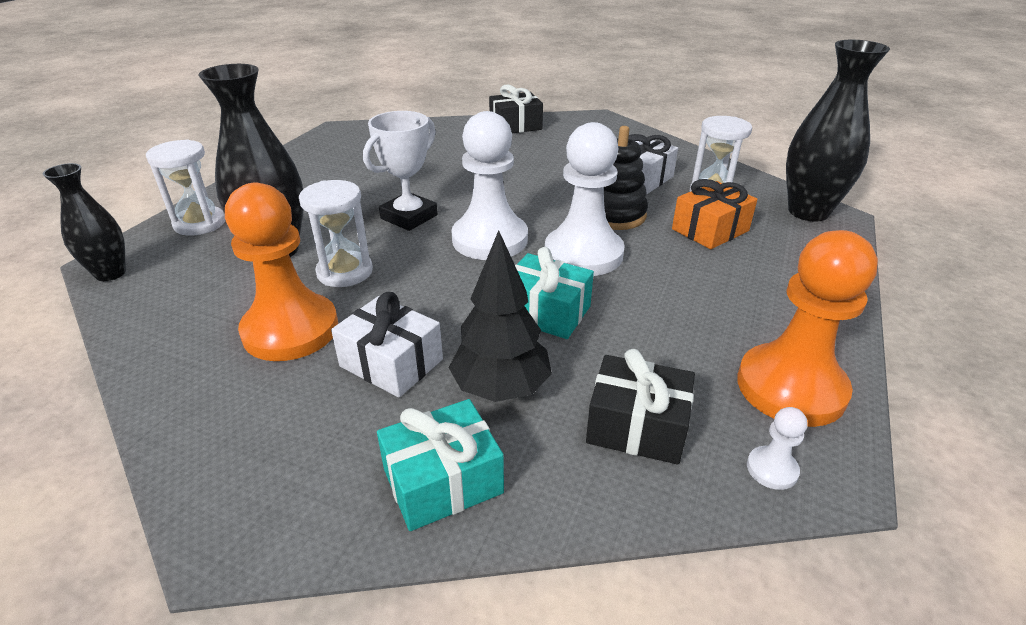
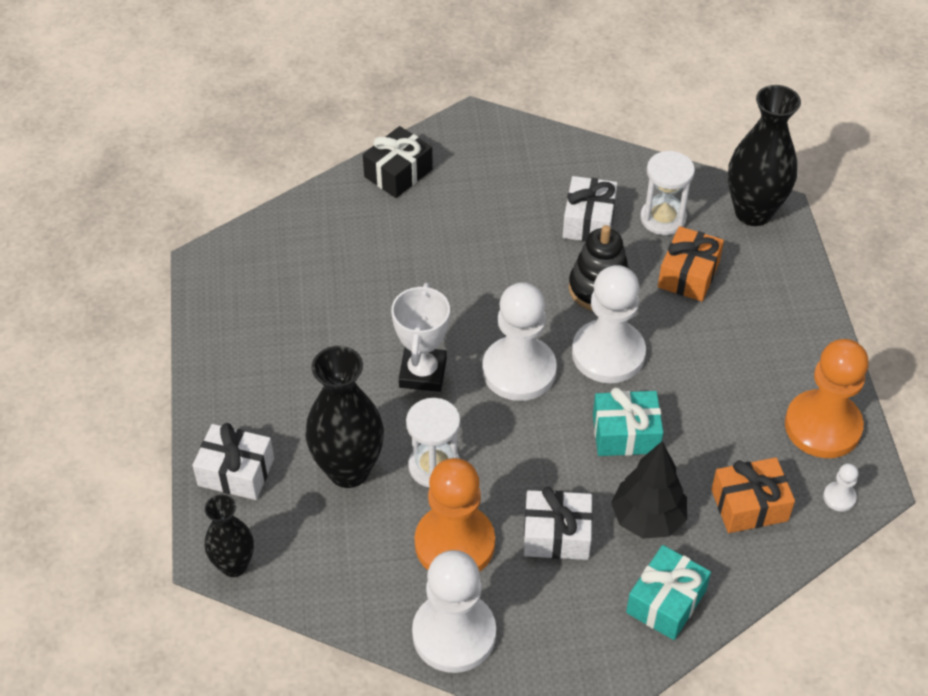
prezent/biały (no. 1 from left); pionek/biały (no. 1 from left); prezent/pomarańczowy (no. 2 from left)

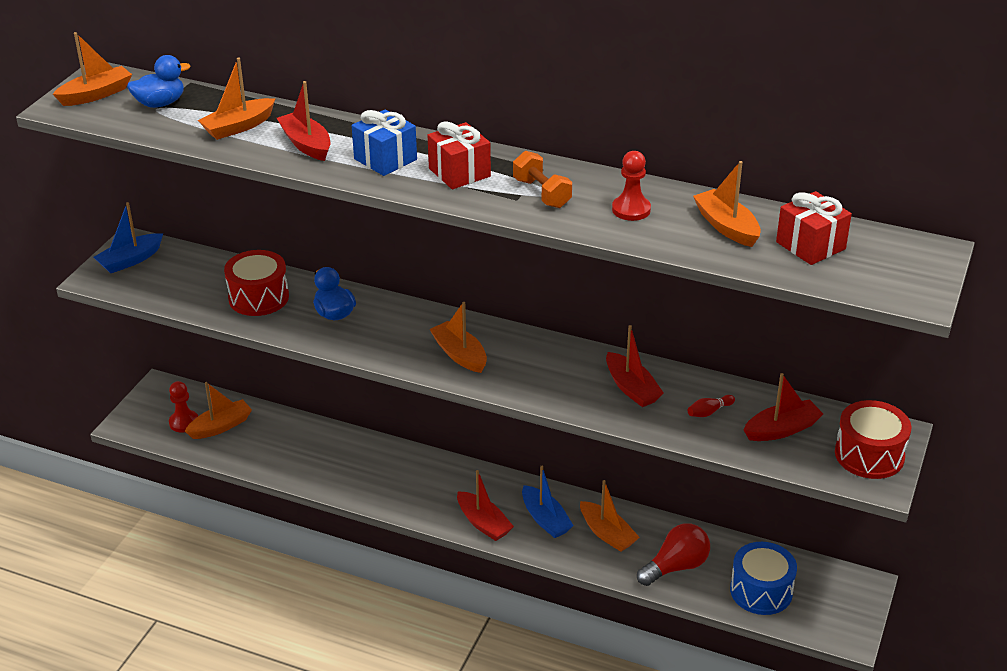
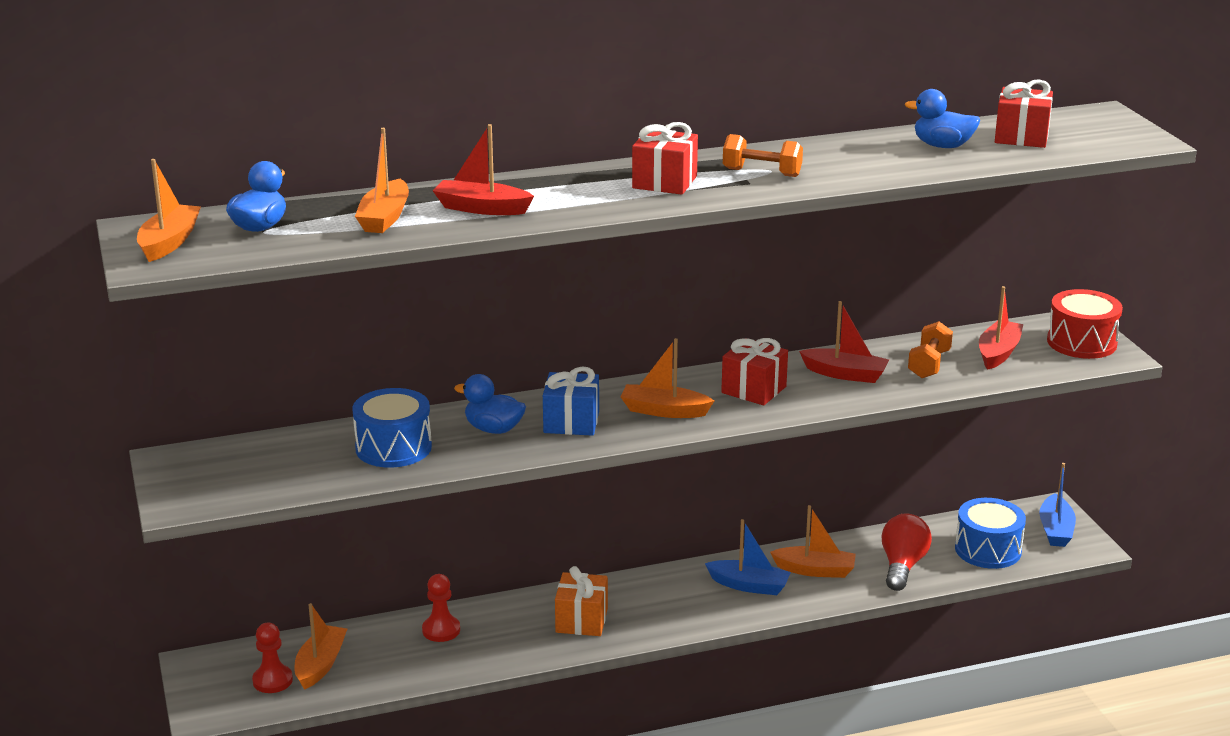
bęben/niebieski (no. 1 from left); pionek/czerwony (no. 2 from left); prezent/niebieski; prezent/pomarańczowy; prezent/czerwony (no. 2 from left); kaczka/niebieski (no. 3 from left); hantel/pomarańczowy (no. 2 from left); łódka/niebieski (no. 2 from left); łódka/czerwony (no. 2 from left in the first image)

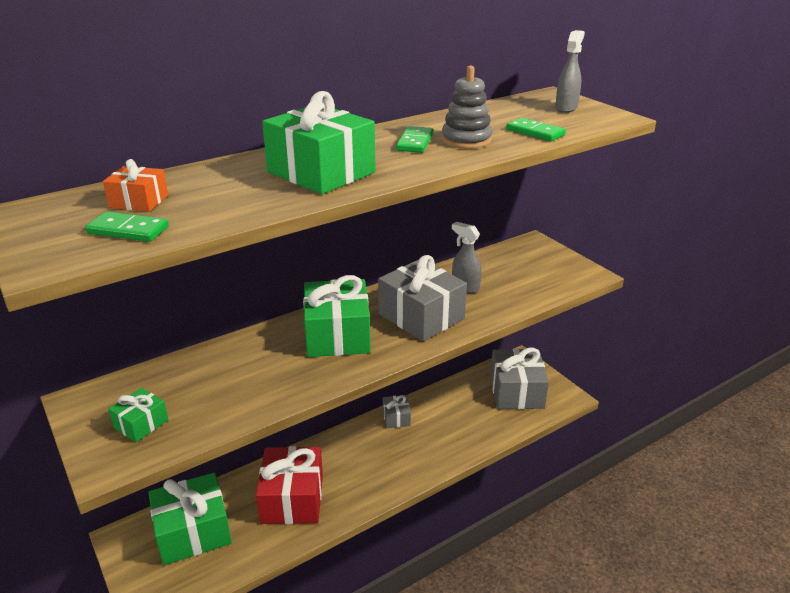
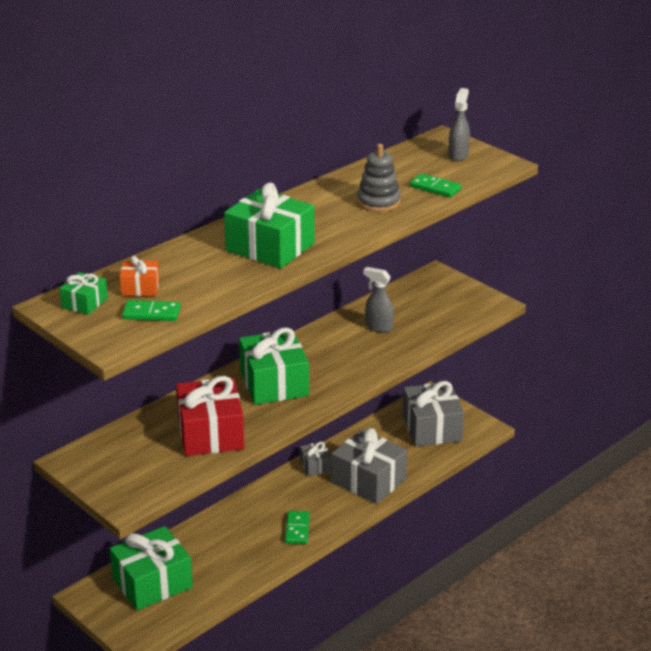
prezent/zielony (no. 1 from left); prezent/czerwony; kostka domina/zielony (no. 2 from left); prezent/szary (no. 2 from left)

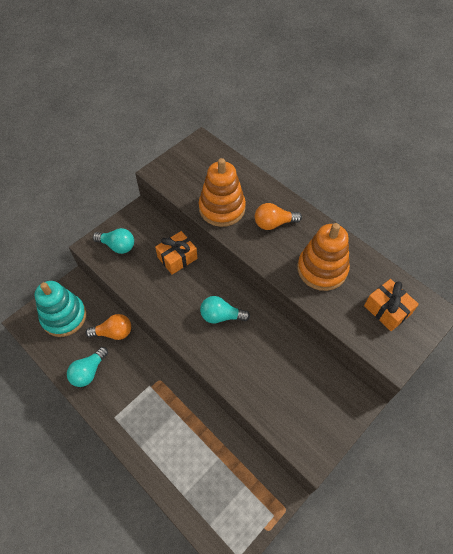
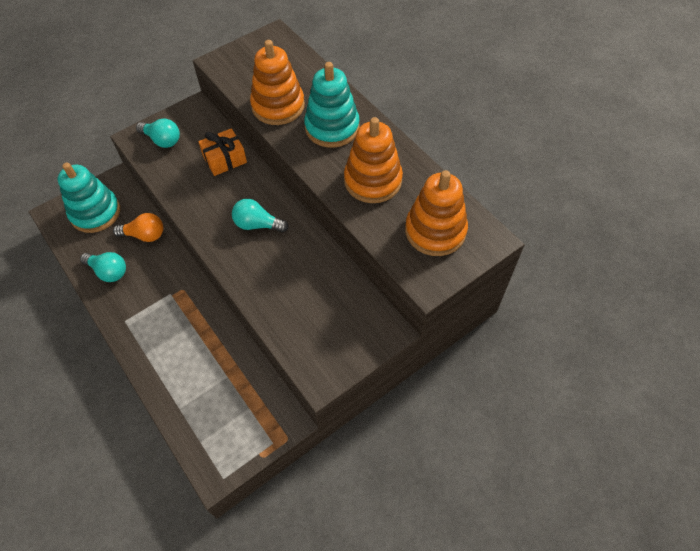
żarówka/turkusowy (no. 1 from left); zabawka nakładanka/turkusowy (no. 2 from left); zabawka nakładanka/pomarańczowy (no. 3 from left)

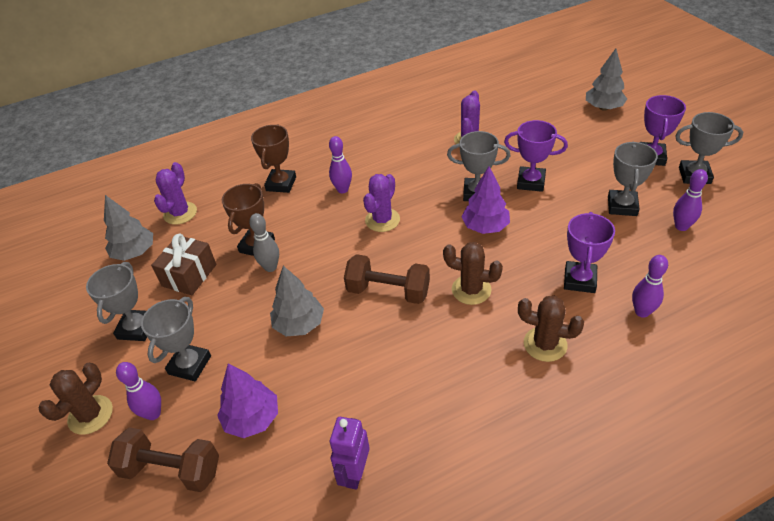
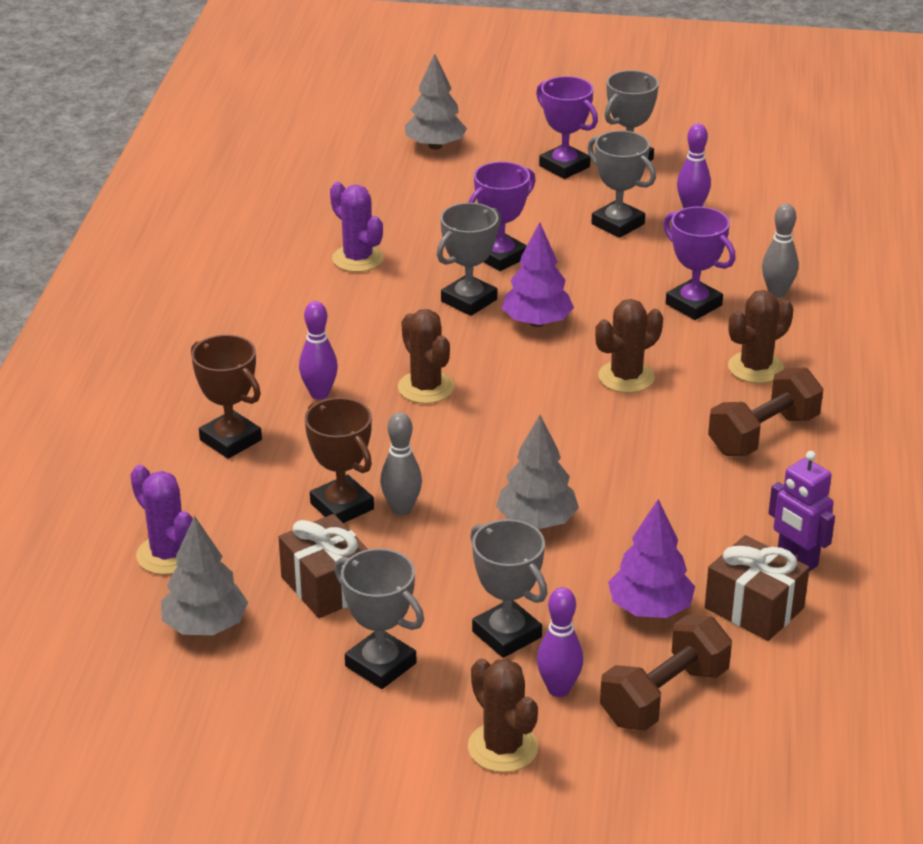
kaktus/brązowy (no. 1 from left); prezent/brązowy (no. 2 from left); hantel/brązowy (no. 2 from left); kręgiel/szary (no. 2 from left)

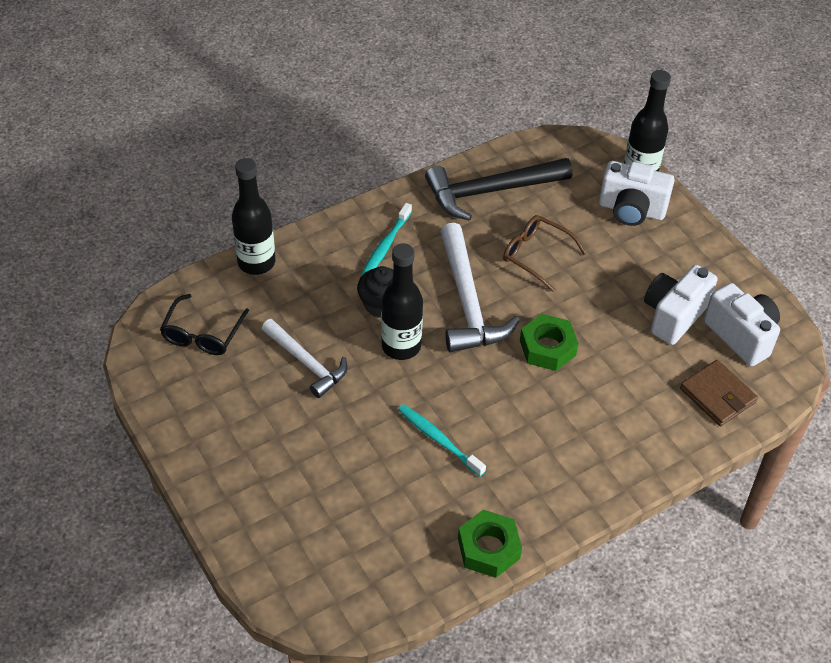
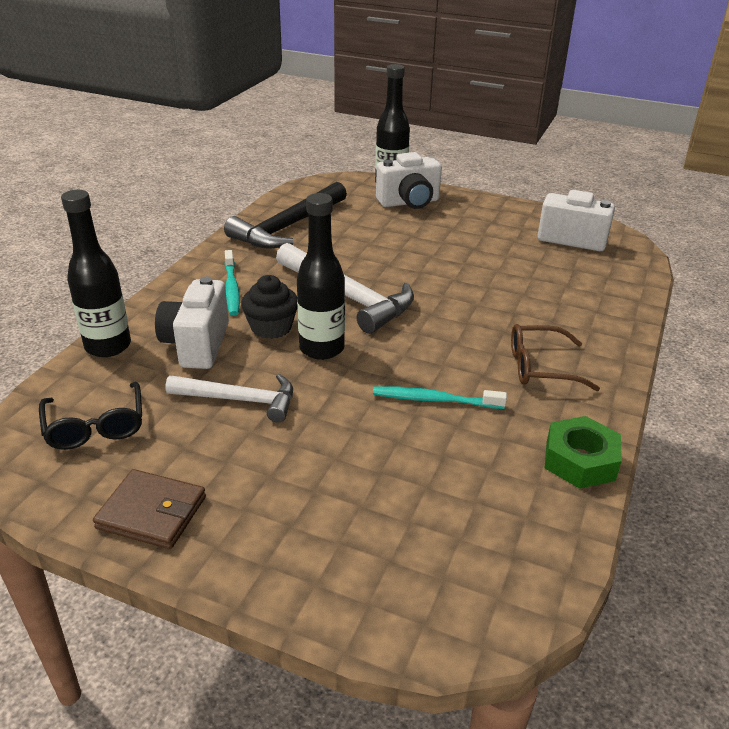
portfel/brązowy; aparat fotograficzny/biały (no. 1 from left); okulary/brązowy; nakrętka/zielony (no. 2 from left in the first image)

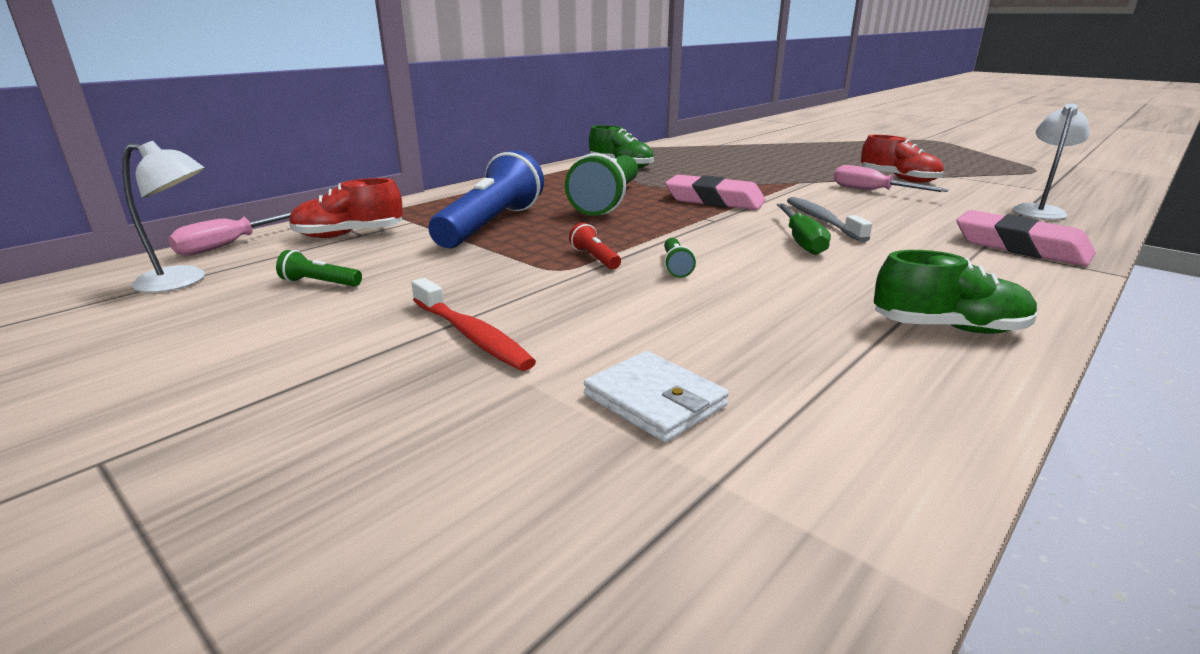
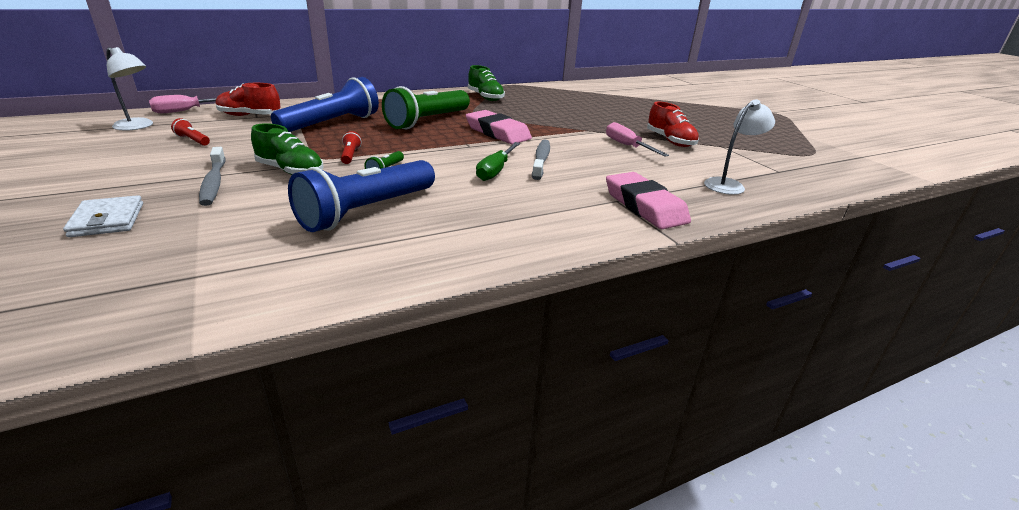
portfel/biały; latarka/czerwony (no. 1 from left); szczoteczka do zębów/szary (no. 1 from left); but/zielony (no. 1 from left); latarka/niebieski (no. 2 from left)

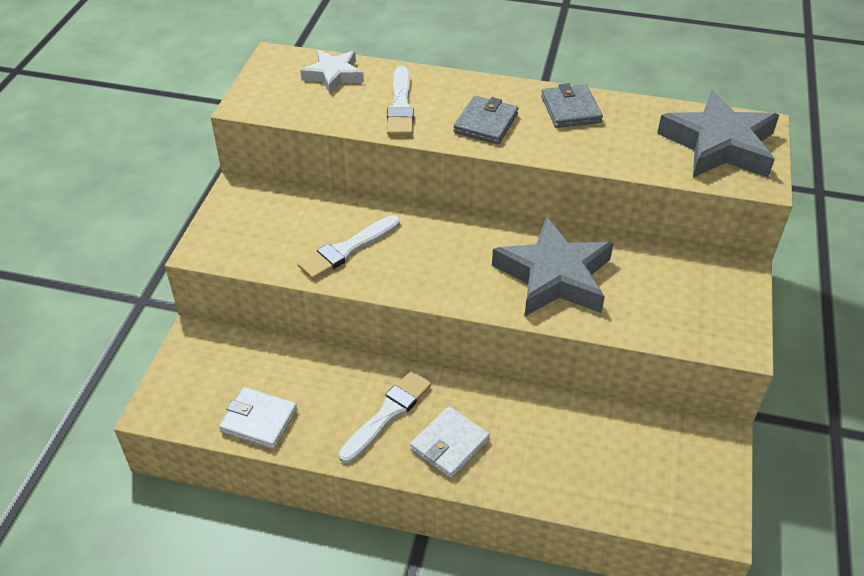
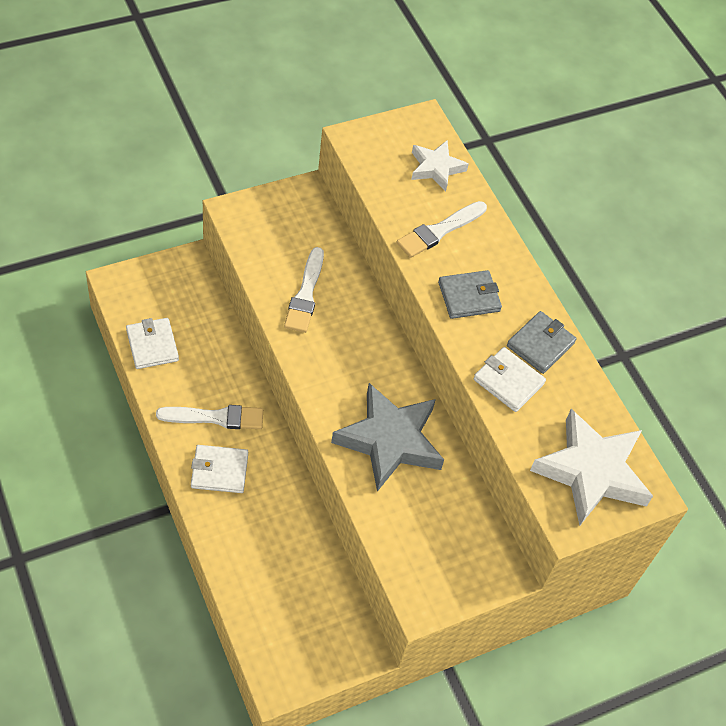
pędzel/biały (no. 2 from left); portfel/biały (no. 3 from left); gwiazda/biały (no. 2 from left)

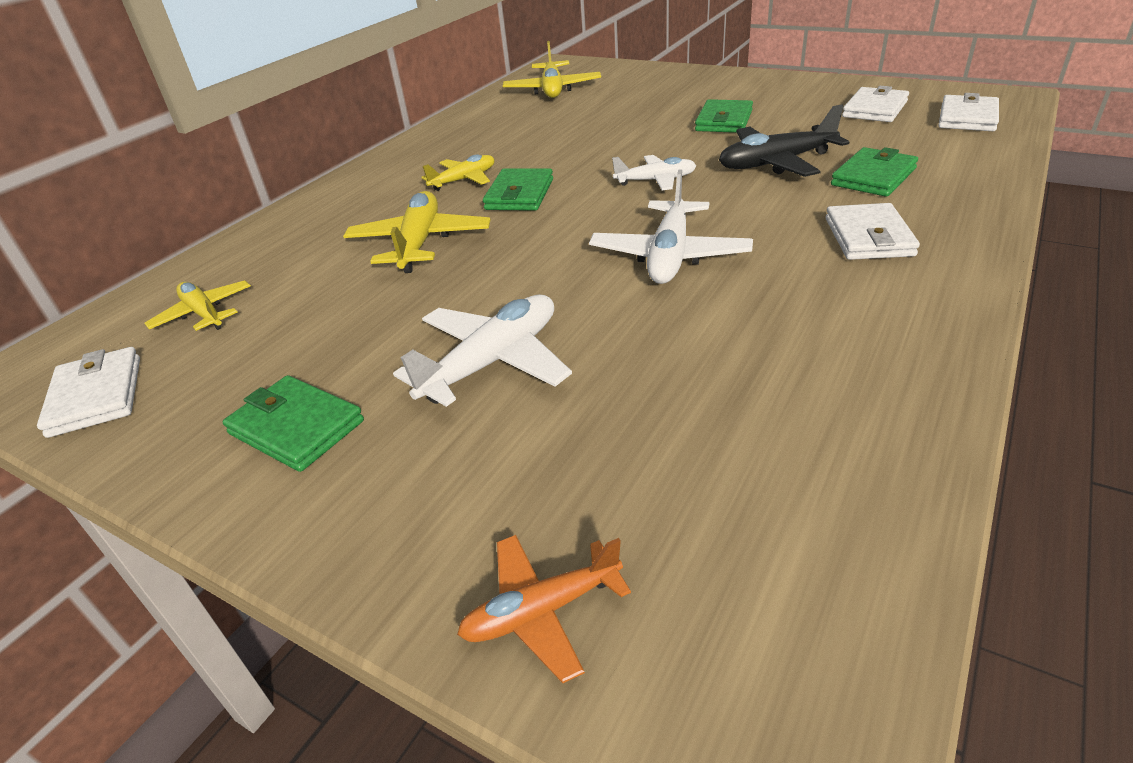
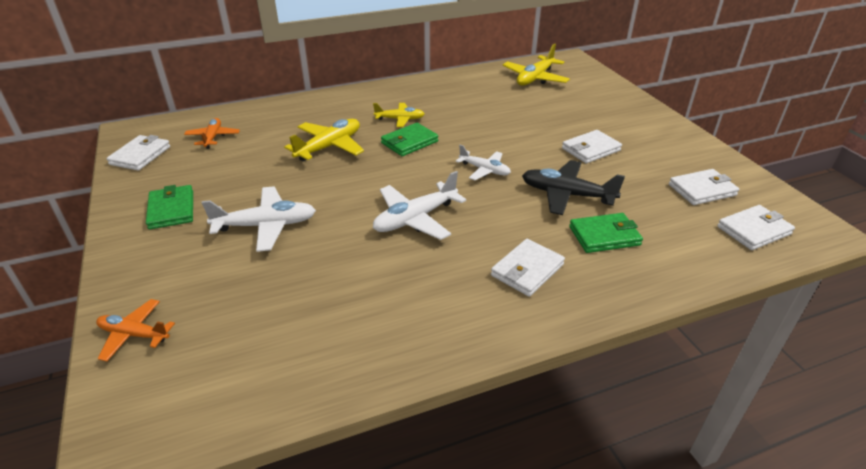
samolot/pomarańczowy (no. 2 from left); portfel/biały (no. 3 from left)

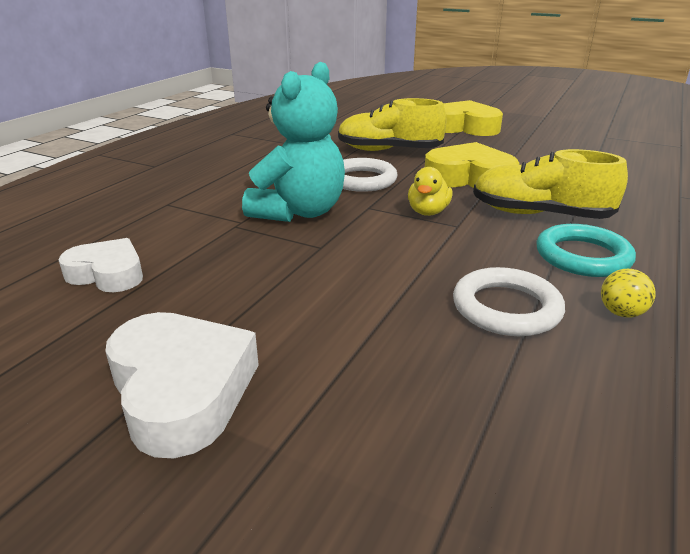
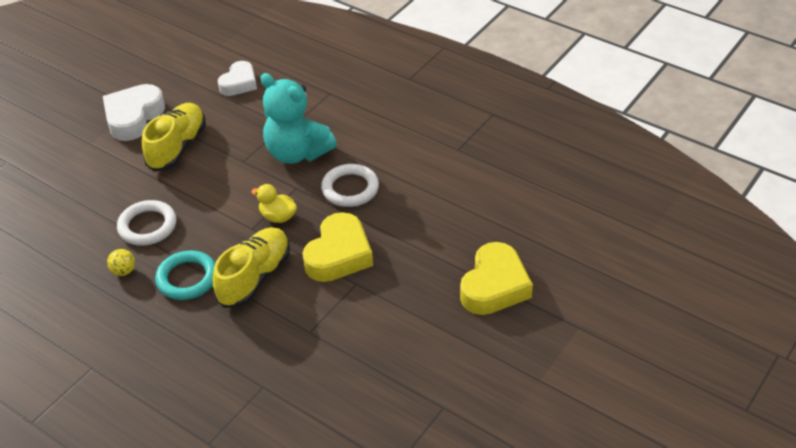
serce/biały (no. 1 from left); but/żółty (no. 1 from left)

